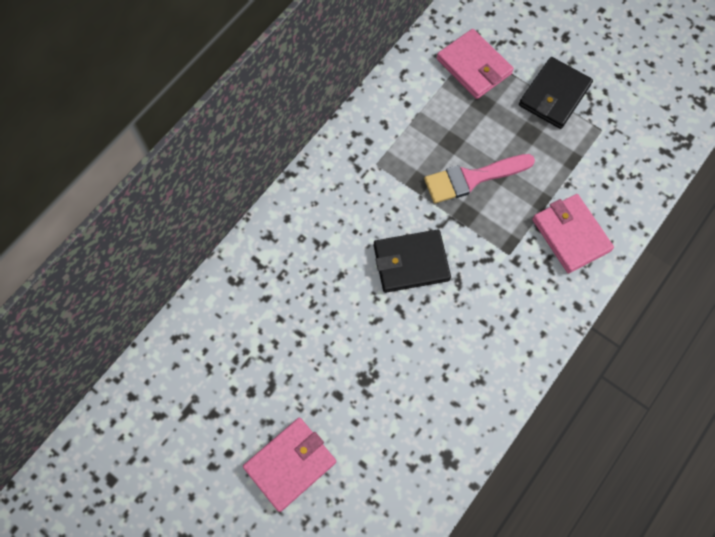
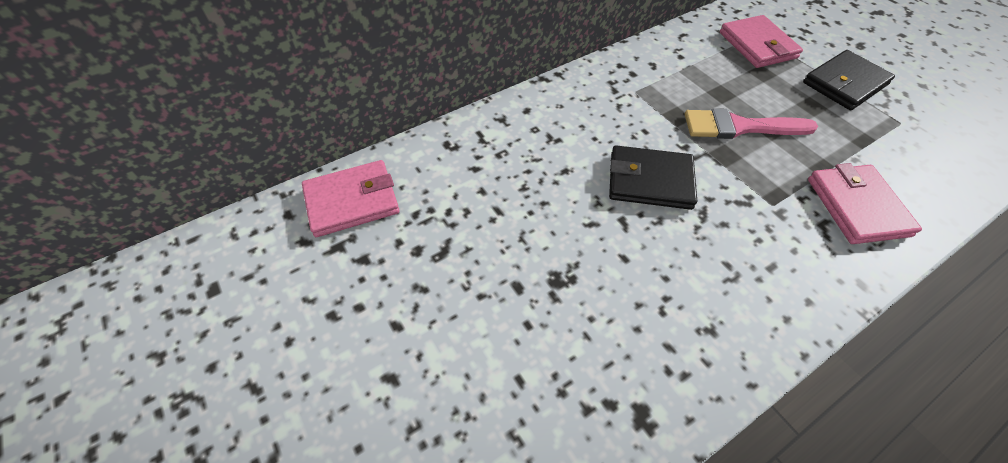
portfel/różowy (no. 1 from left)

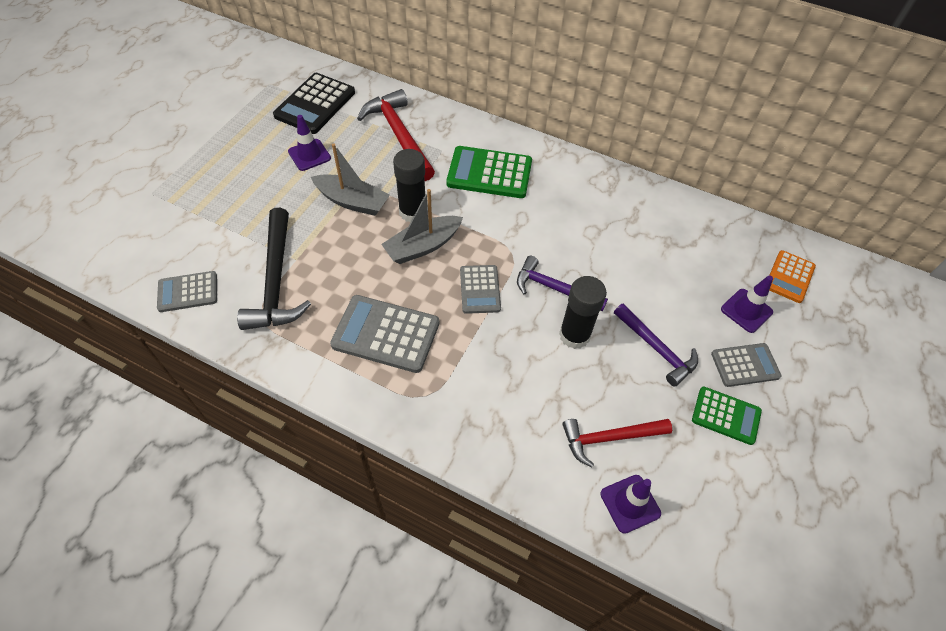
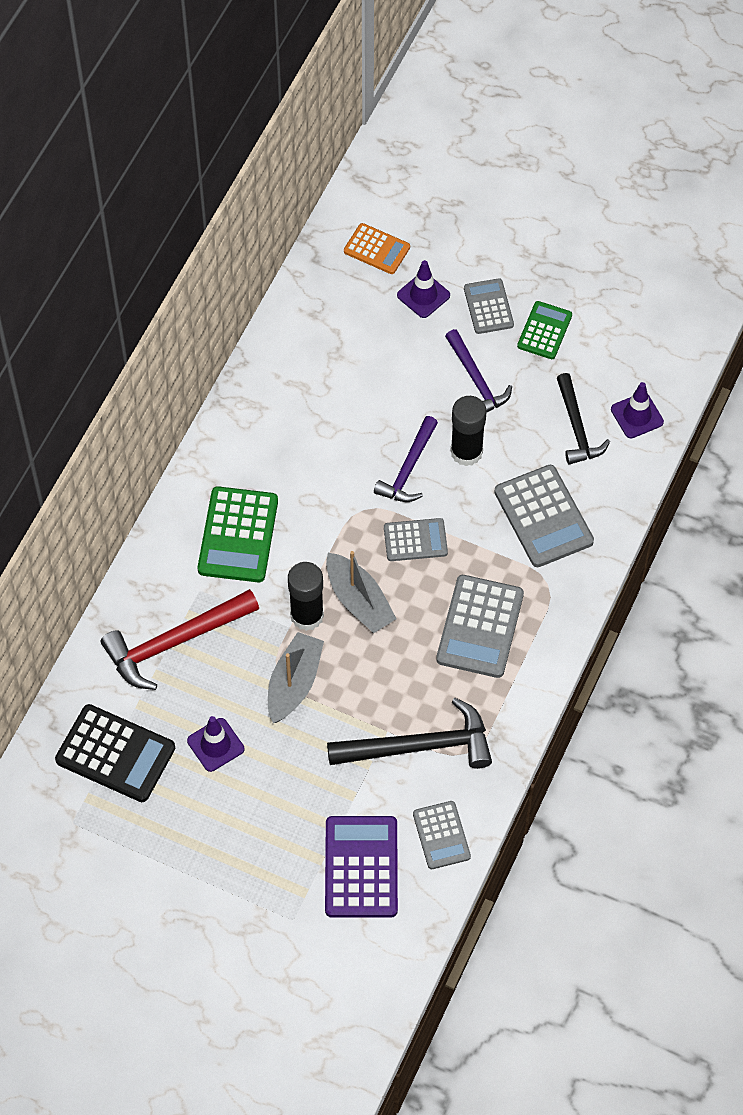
kalkulator/fioletowy; młotek/fioletowy (no. 2 from left); kalkulator/szary (no. 5 from left); młotek/czarny (no. 2 from left)

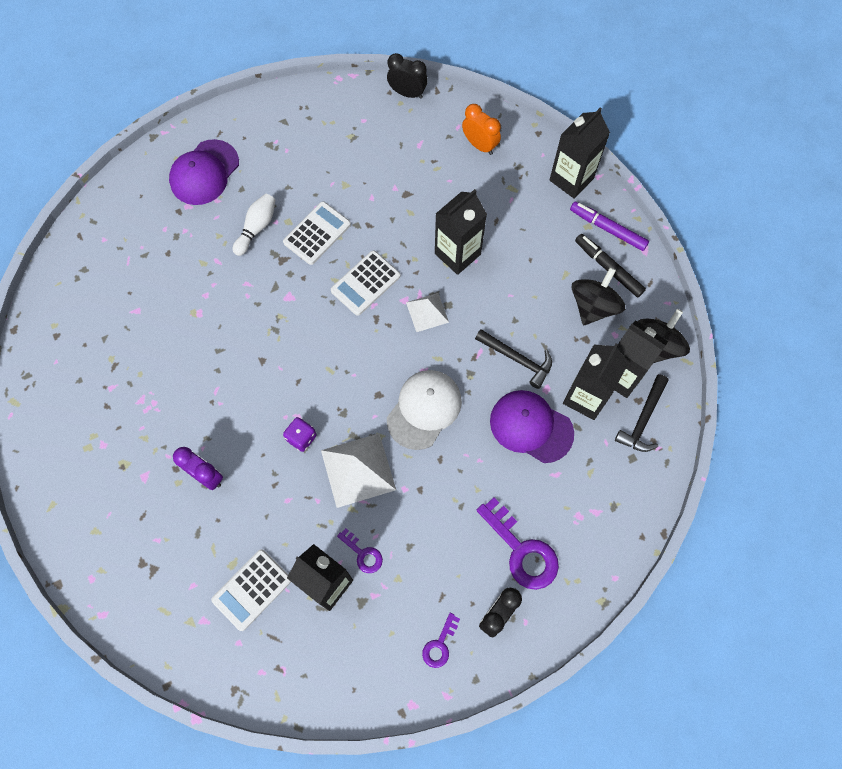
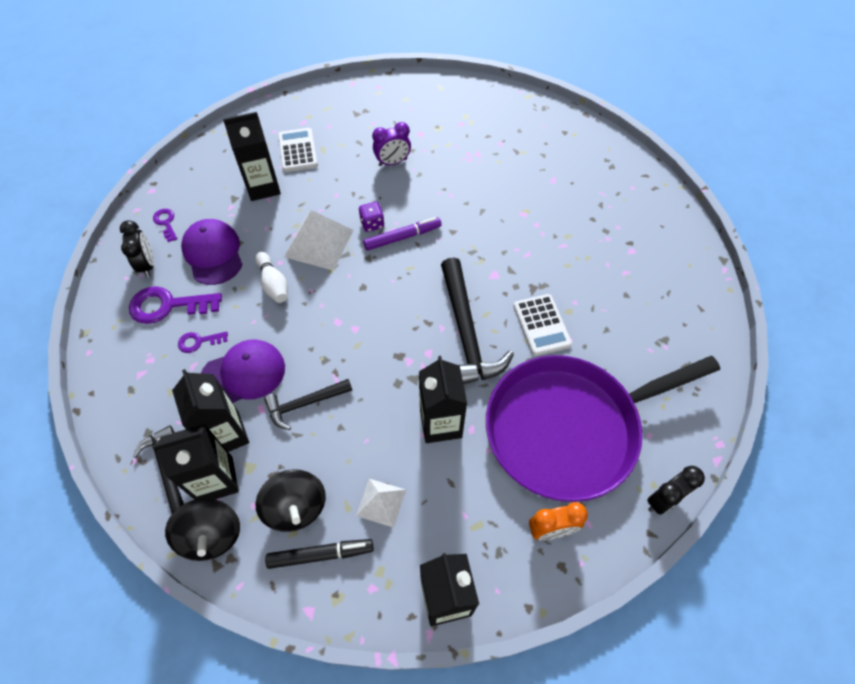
klucz/fioletowy (no. 3 from left); czapka/fioletowy (no. 1 from left); kręgiel/biały; piramida/biały (no. 2 from left); flamaster/fioletowy; młotek/czarny (no. 3 from left); patelnia/fioletowy; czapka/biały

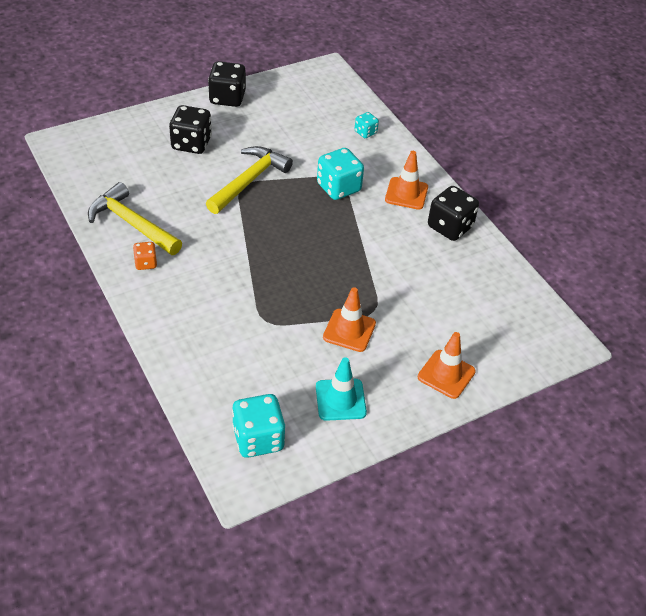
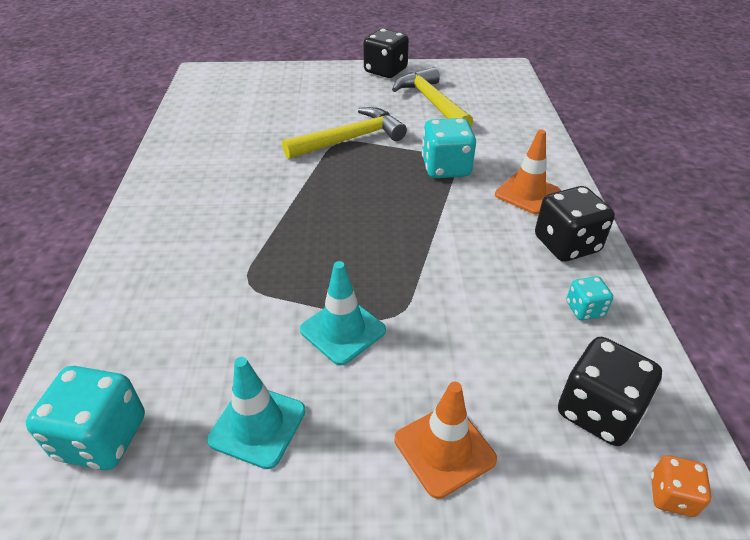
pachołek/turkusowy (no. 2 from left); młotek/żółty (no. 2 from left); kostka do gry/czarny (no. 3 from left); kostka do gry/turkusowy (no. 3 from left); kostka do gry/pomarańczowy

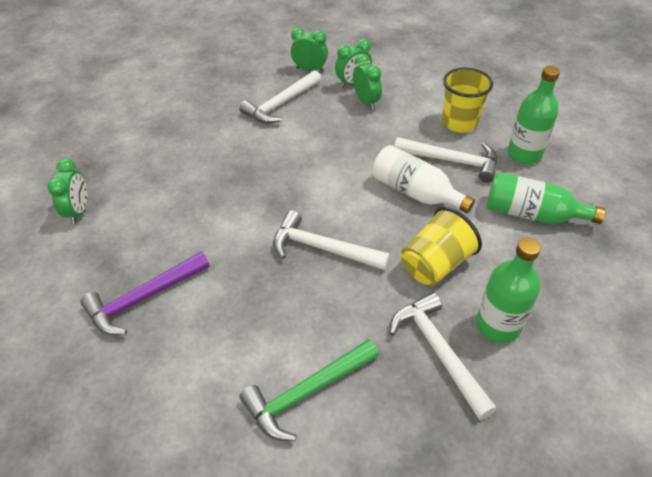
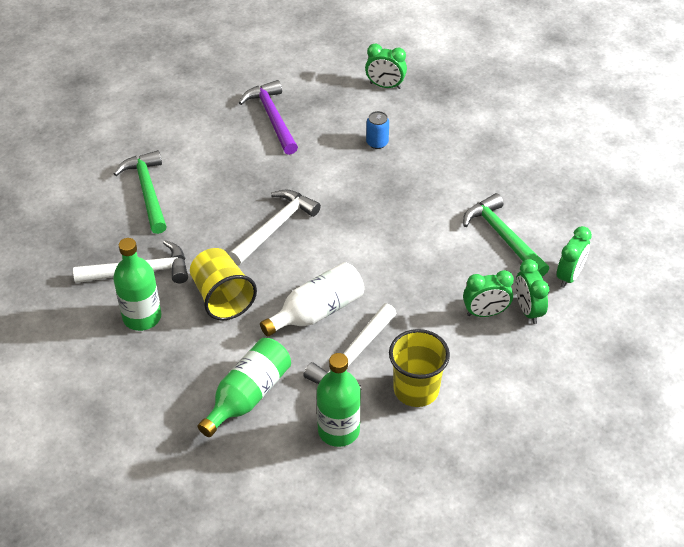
puszka/niebieski; młotek/zielony (no. 2 from left)

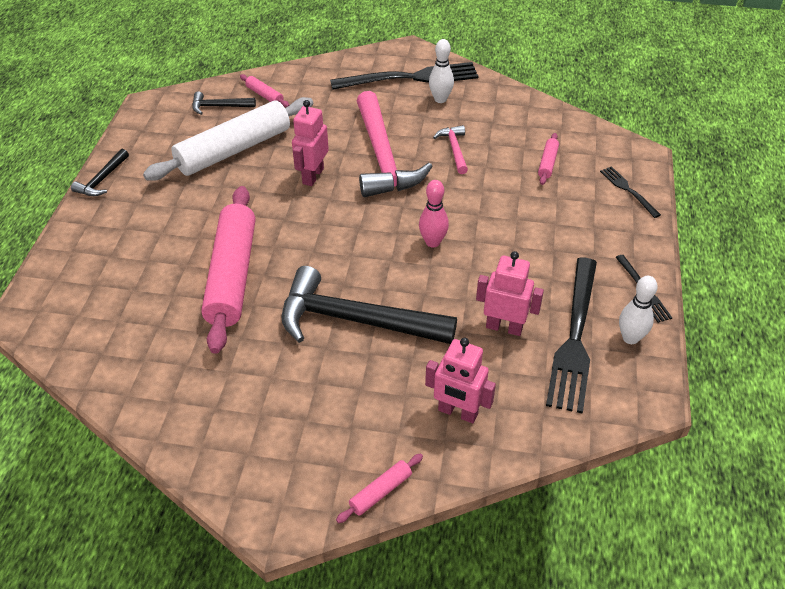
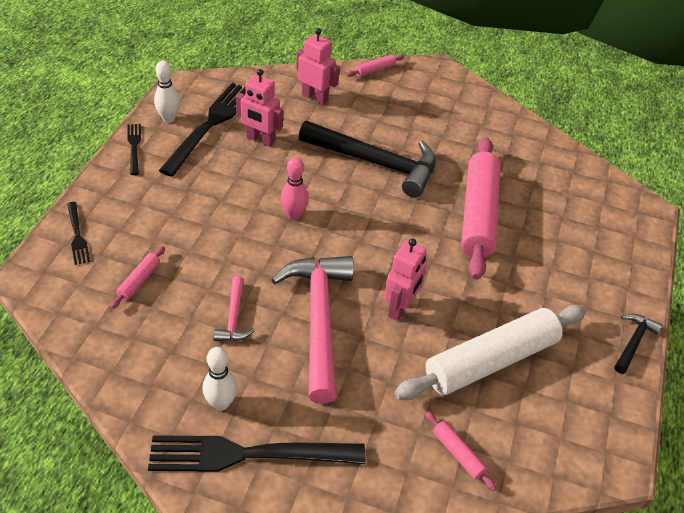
młotek/czarny (no. 2 from left in the first image)

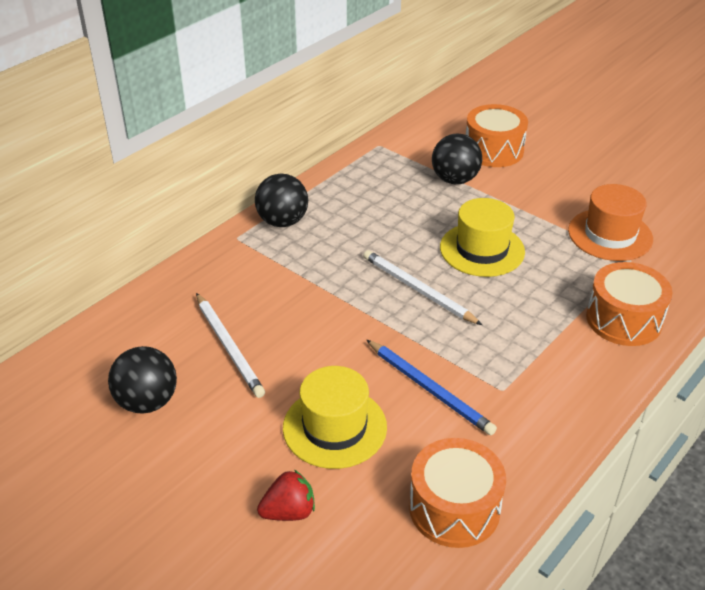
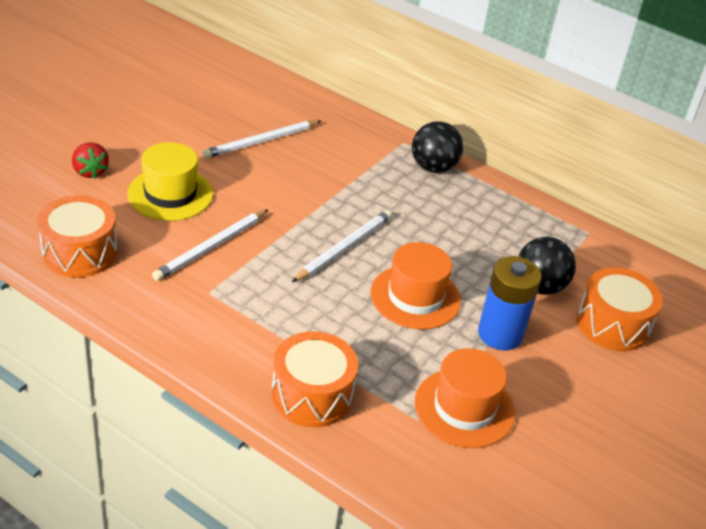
ołówek/biały (no. 1 from left); kapelusz/pomarańczowy (no. 1 from left); bateria/niebieski; piłka/czarny (no. 1 from left in the first image)

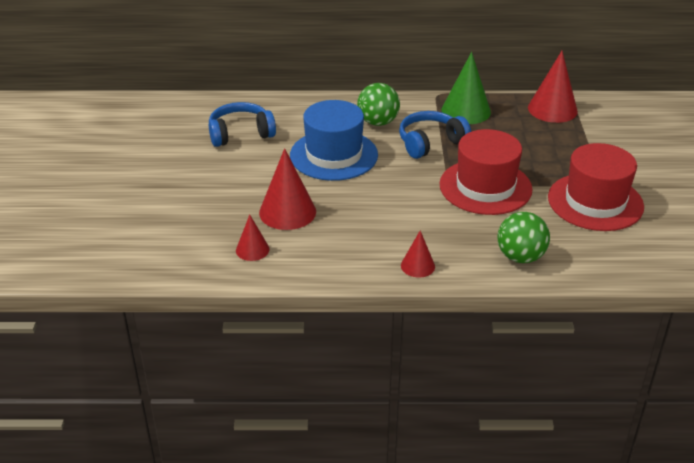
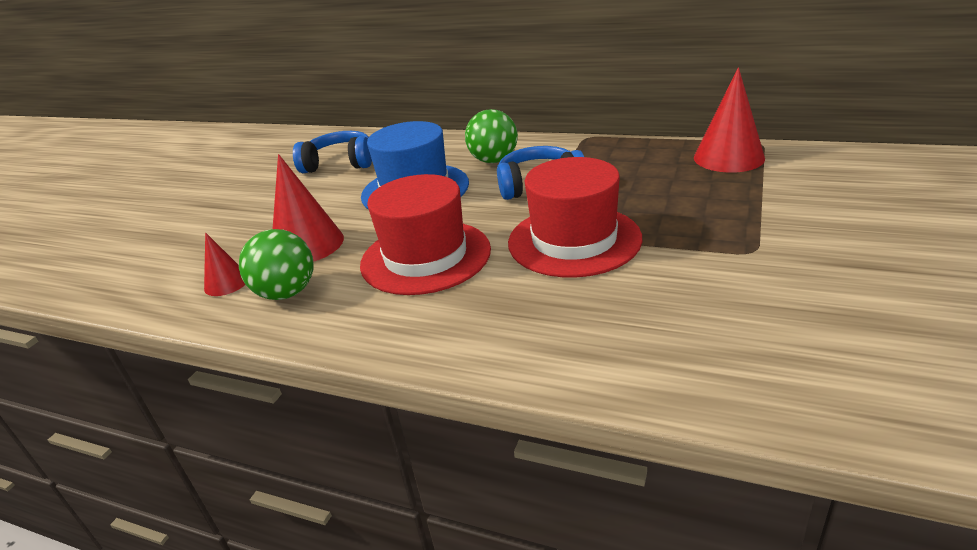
piłka/zielony (no. 1 from left); kapelusz/czerwony (no. 1 from left); stożek/czerwony (no. 3 from left in the first image); stożek/zielony

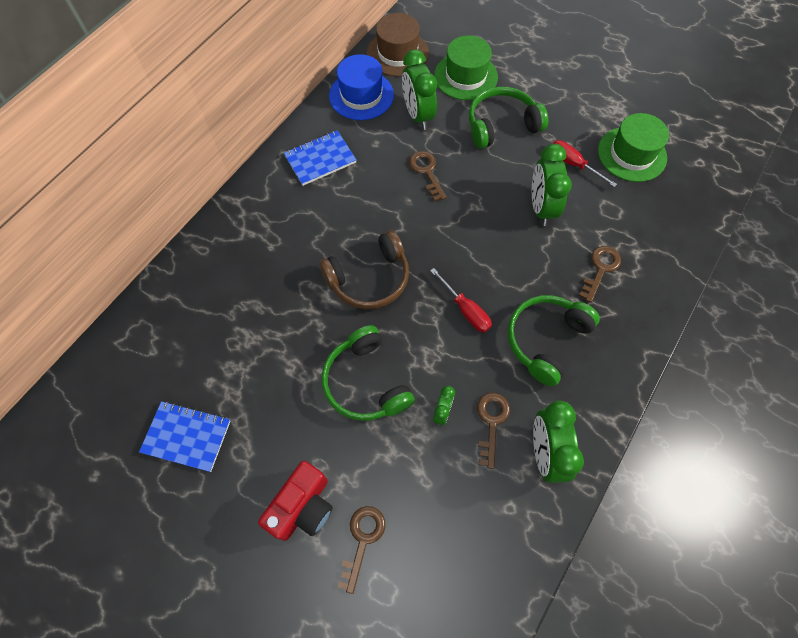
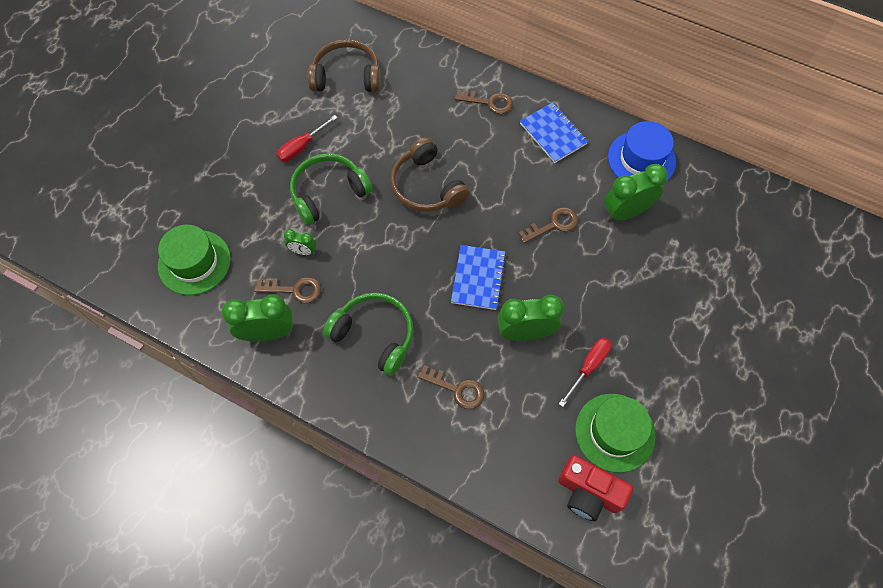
kapelusz/zielony (no. 1 from left); śrubokręt/czerwony (no. 1 from left); słuchawki/brązowy (no. 1 from left); zeszyt/niebieski (no. 1 from left); klucz/brązowy (no. 3 from left); aparat fotograficzny/czerwony; kapelusz/brązowy; słuchawki/zielony (no. 2 from left in the first image)

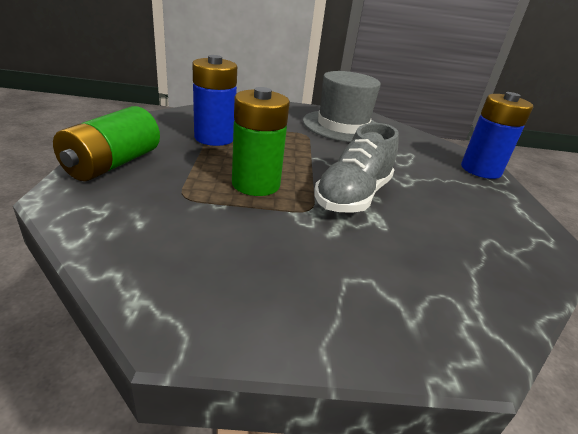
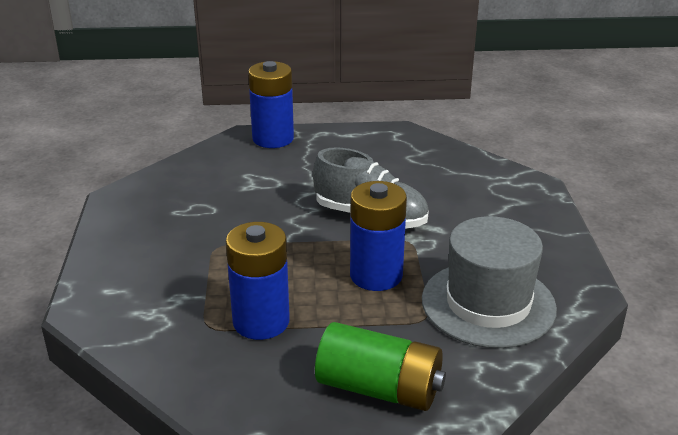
bateria/niebieski (no. 3 from left); kapelusz/szary

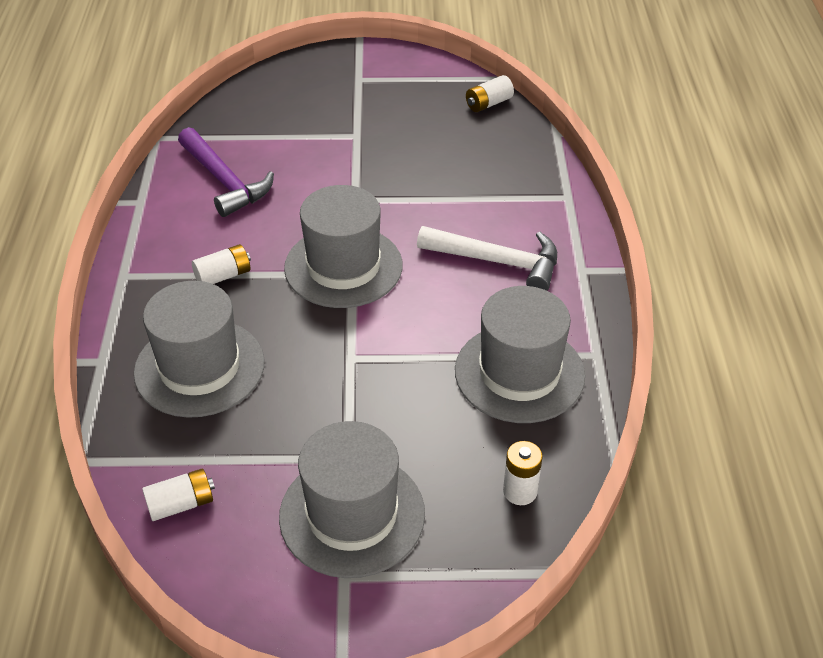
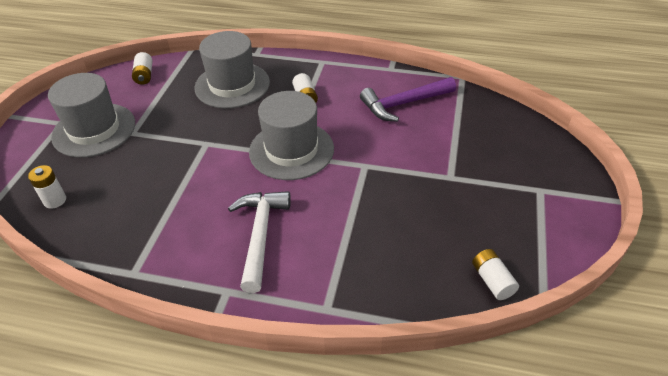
młotek/biały; kapelusz/szary (no. 4 from left in the first image)

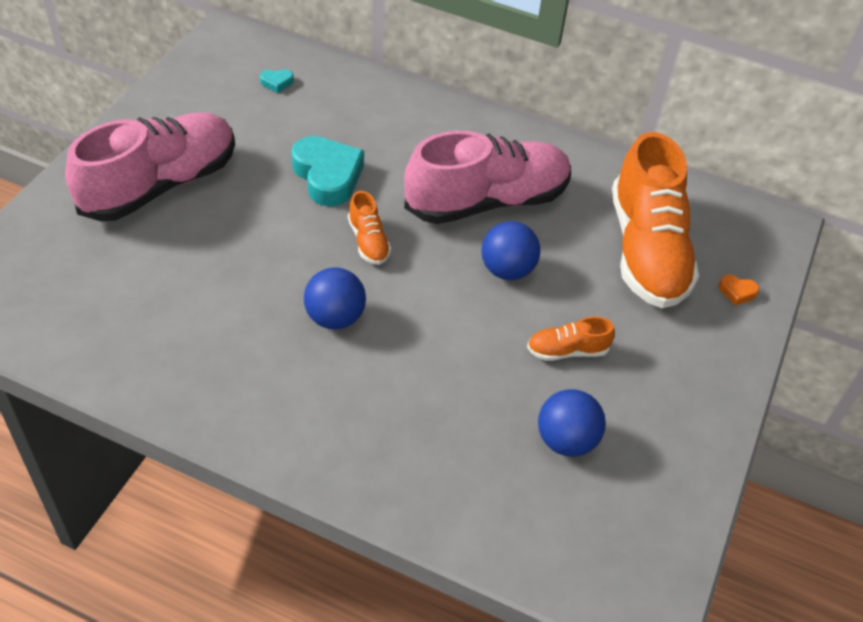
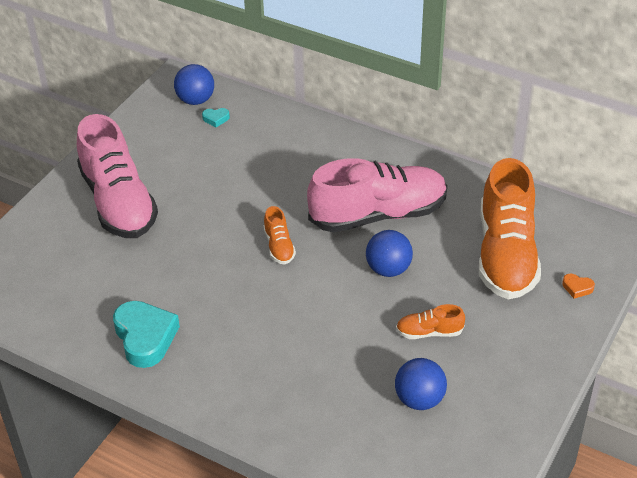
but/różowy (no. 1 from left); serce/turkusowy (no. 1 from left); piłka/niebieski (no. 1 from left)

